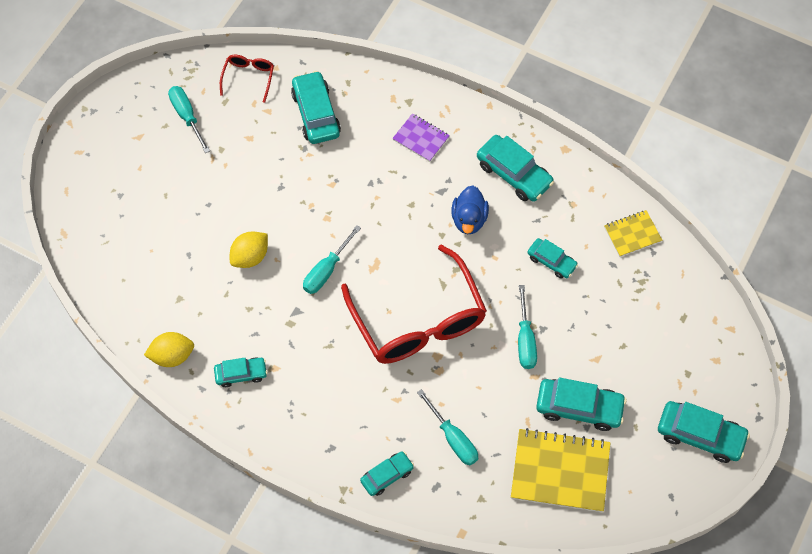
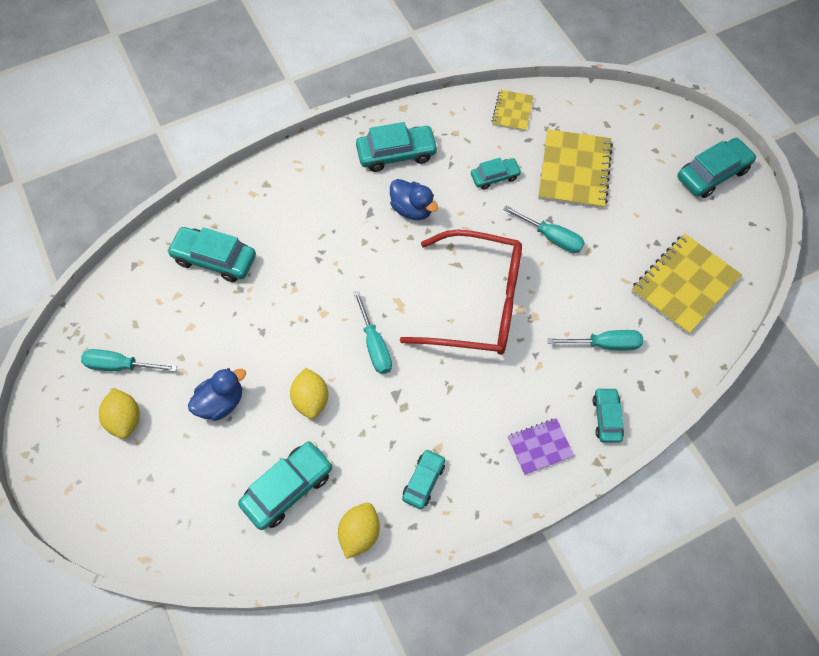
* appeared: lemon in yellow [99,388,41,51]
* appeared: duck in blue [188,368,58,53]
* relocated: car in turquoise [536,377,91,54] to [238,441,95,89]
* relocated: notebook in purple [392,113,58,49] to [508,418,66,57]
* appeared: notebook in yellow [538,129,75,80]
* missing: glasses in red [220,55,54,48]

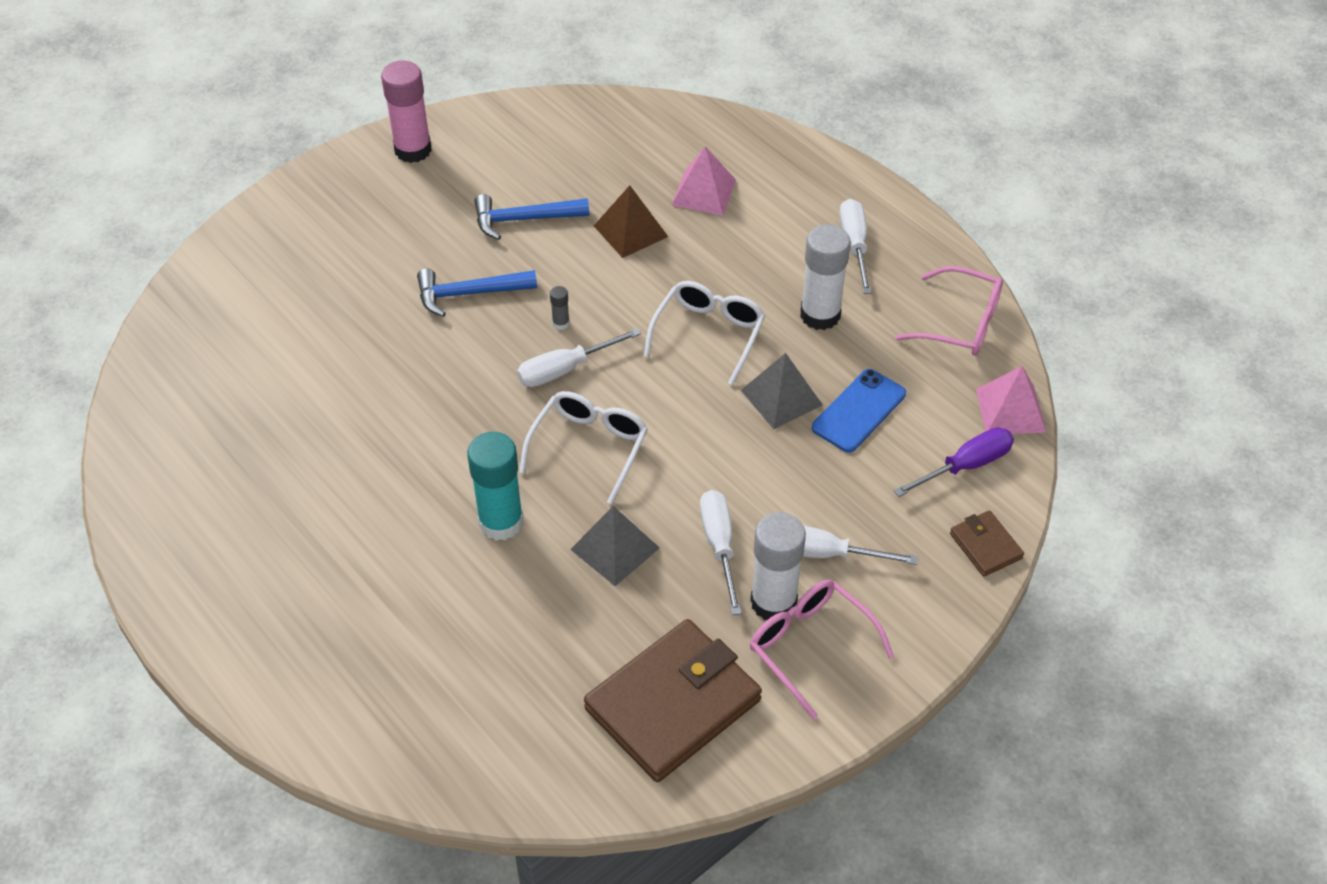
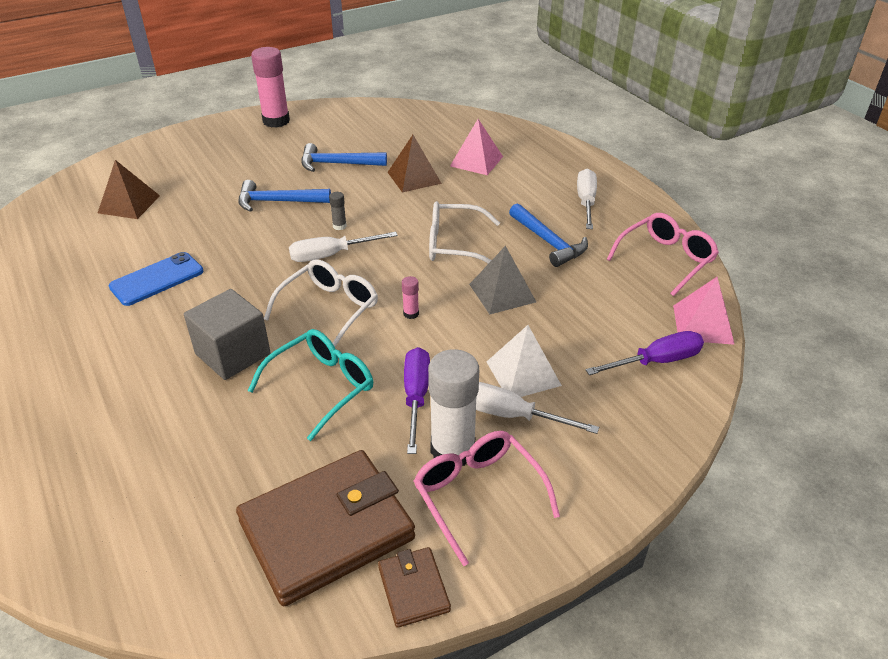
* appeared: pyramid in brown [98,160,62,59]
* relocated: phone in blue [812,369,94,84] to [109,252,94,54]
* exchanged: glue stick in turquoise [467,432,56,109] to cube in grey [184,289,86,91]
* exchanged: pyramid in grey [570,506,90,80] to glasses in turquoise [248,329,125,112]
* relocated: wallet in brown [950,510,74,67] to [378,547,73,81]
* appeared: glue stick in pink [402,276,17,43]
* colour: screwdriver in white [700,490,41,125] to screwdriver in purple [404,347,26,107]
* spun: glasses in white [644,281,121,104] = [429,201,71,63] 120 degrees counterclockwise
* appeared: pyramid in white [487,325,75,72]
* exchanged: glue stick in white [800,224,51,106] to hammer in blue [509,203,79,64]
* spun: glasses in pink [895,266,108,90] = [607,213,112,83] 75 degrees counterclockwise

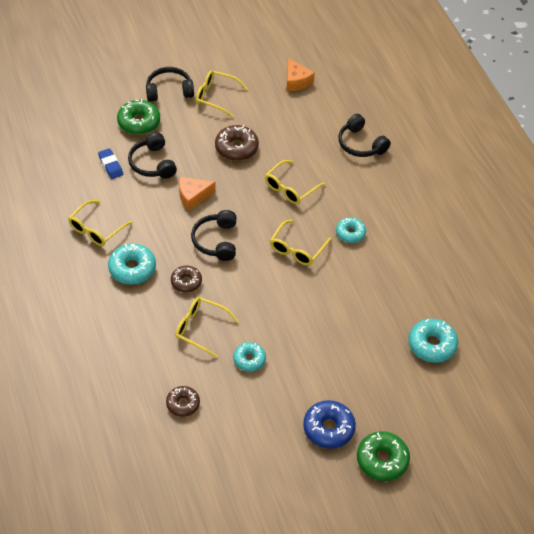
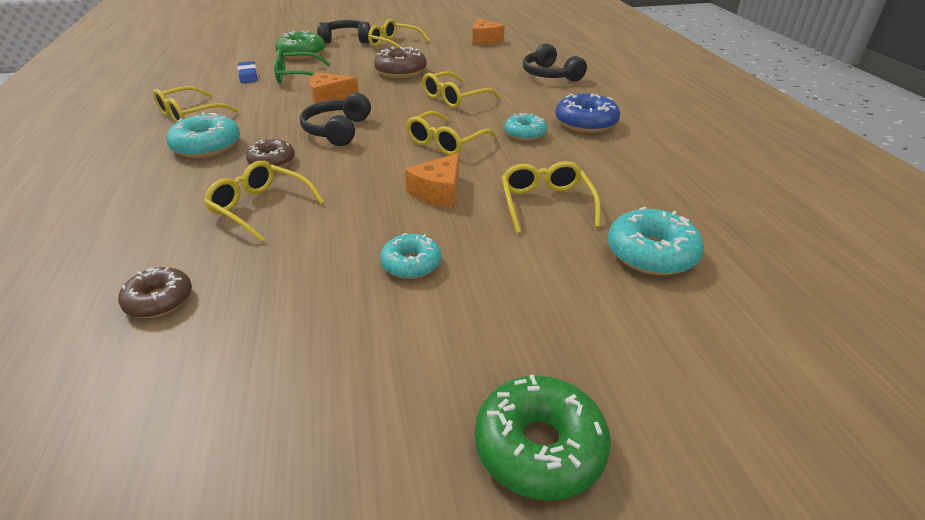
* exchanged: headphones in black [128,132,49,46] to glasses in green [274,49,57,34]
* relocated: donut in turquoise [233,342,33,30] to [380,233,61,46]
* appeared: cheese in orange [405,153,54,54]
* appeared: glasses in yellow [502,161,99,72]
* relocated: donut in blue [303,400,53,49] to [555,93,65,40]

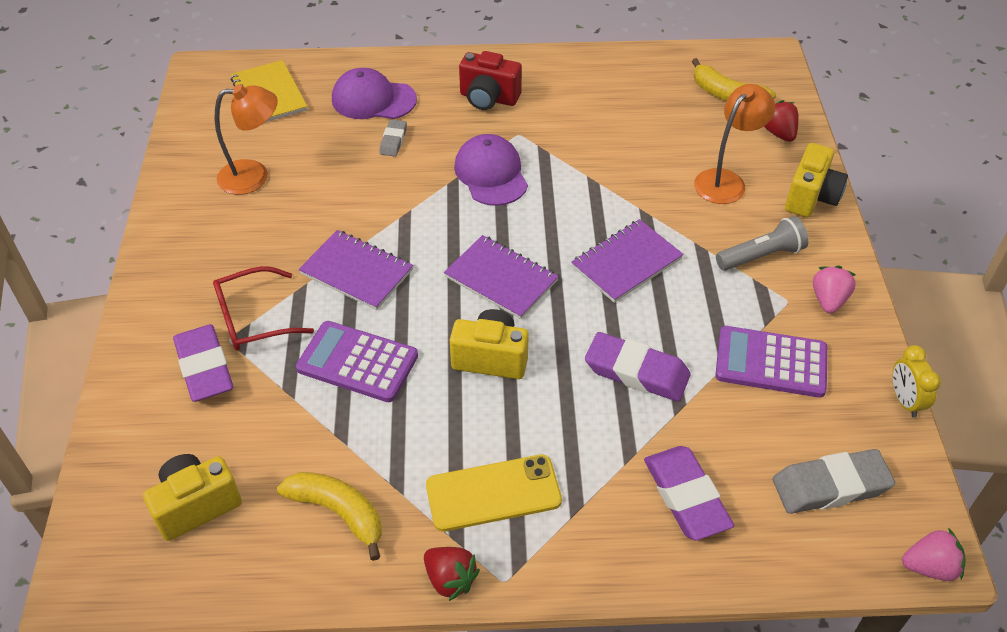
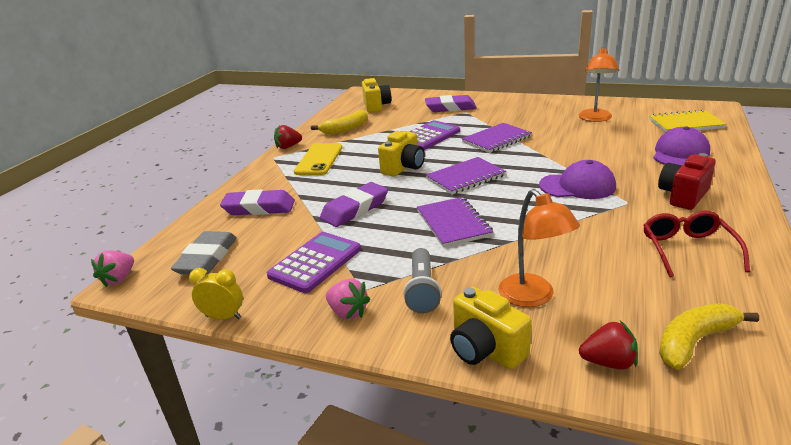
* relocated: glasses in red [213,266,101,85] to [643,211,107,66]
* missing: eraser in grey [379,119,28,38]

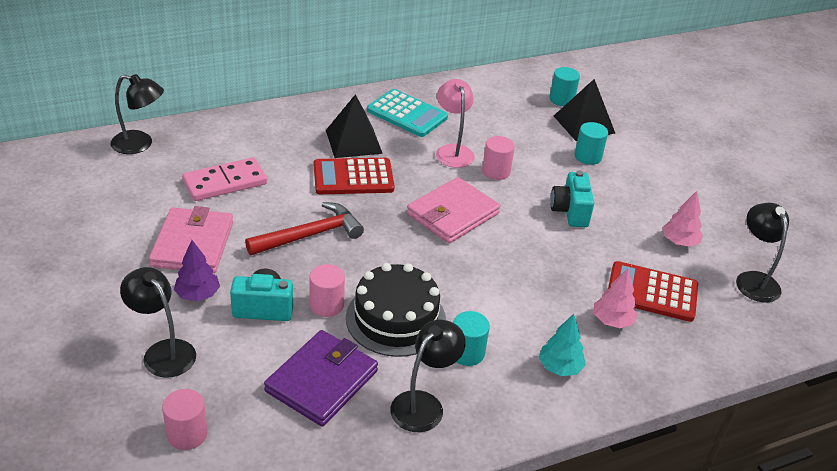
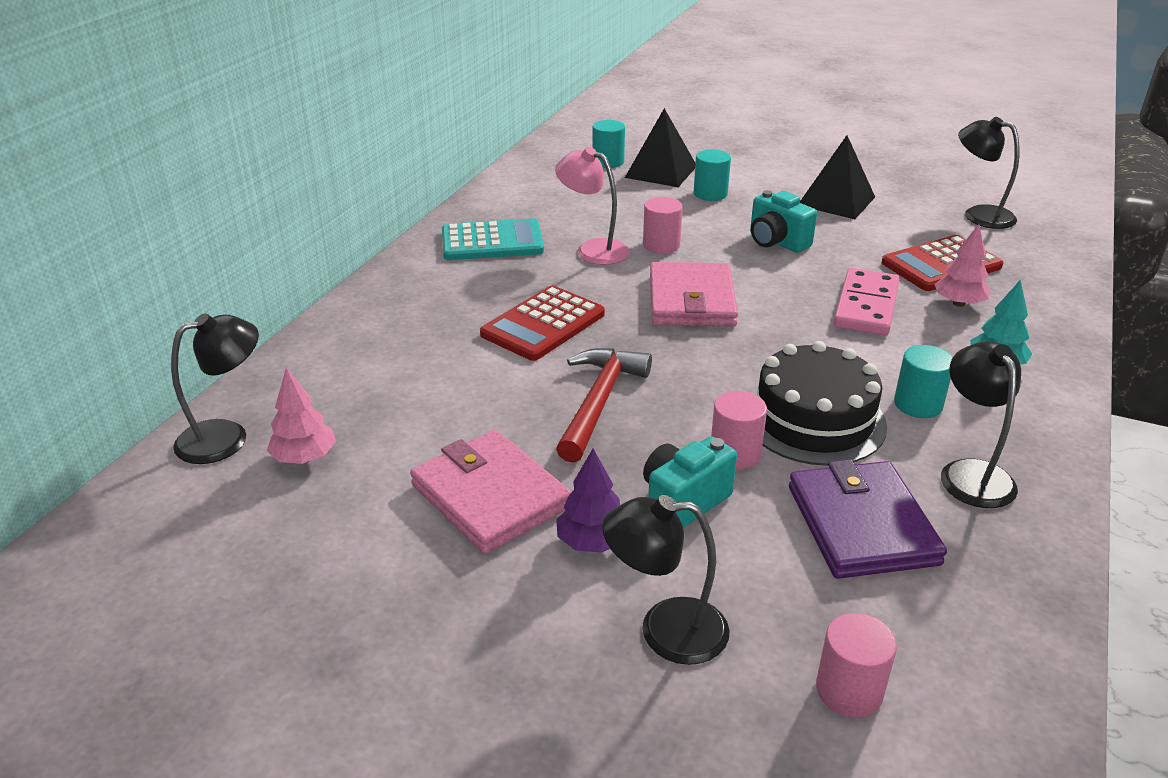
* relocated: tree in pink [663,191,40,56] to [267,368,69,96]
* relocated: pyramid in black [326,94,57,64] to [800,135,75,84]
* relocated: domino in pink [182,157,85,44] to [834,268,65,68]

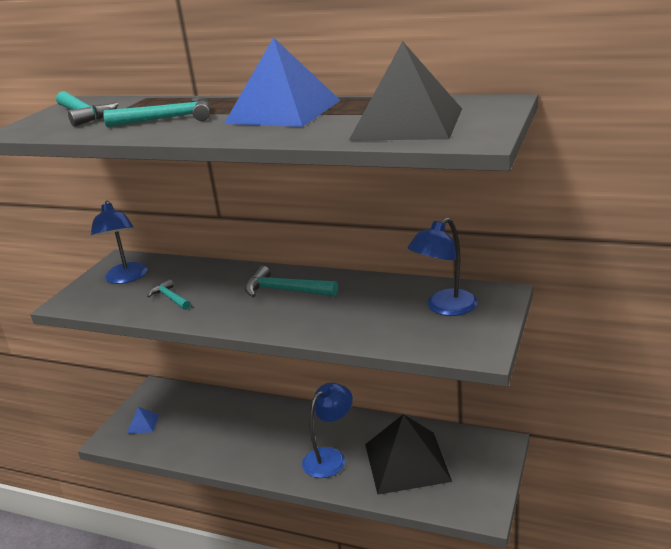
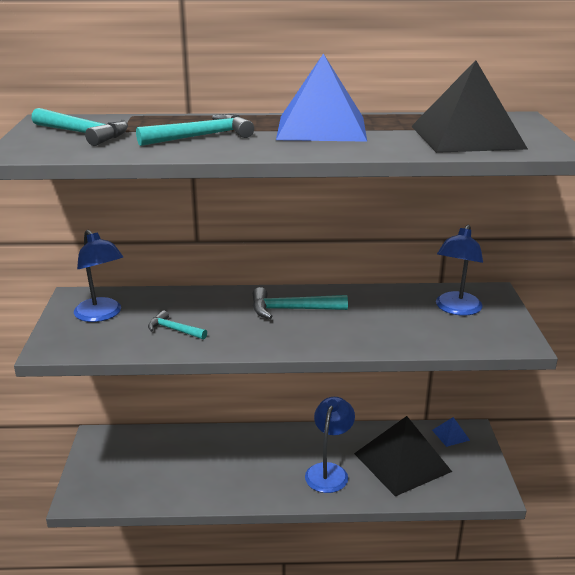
* relocated: pyramid in blue [127,407,32,27] to [432,417,38,30]

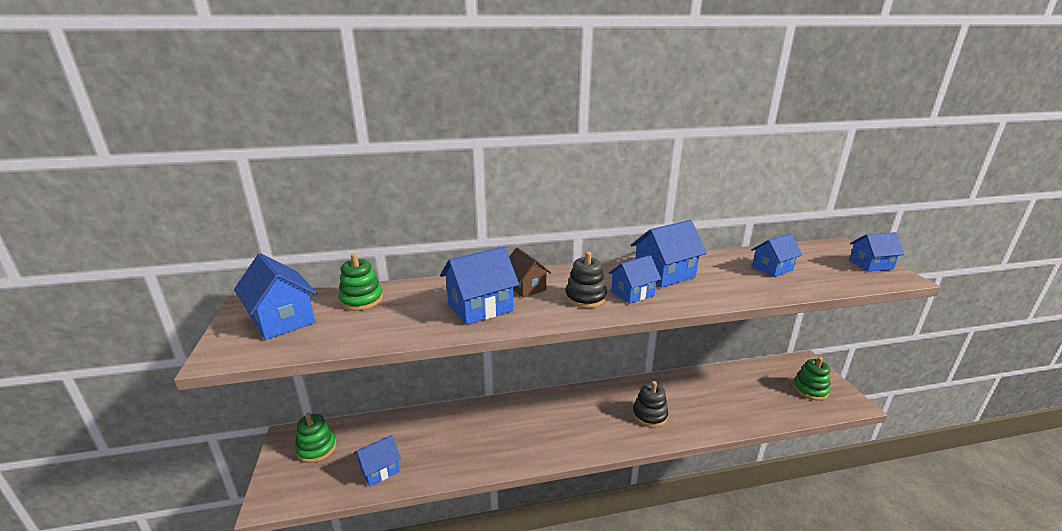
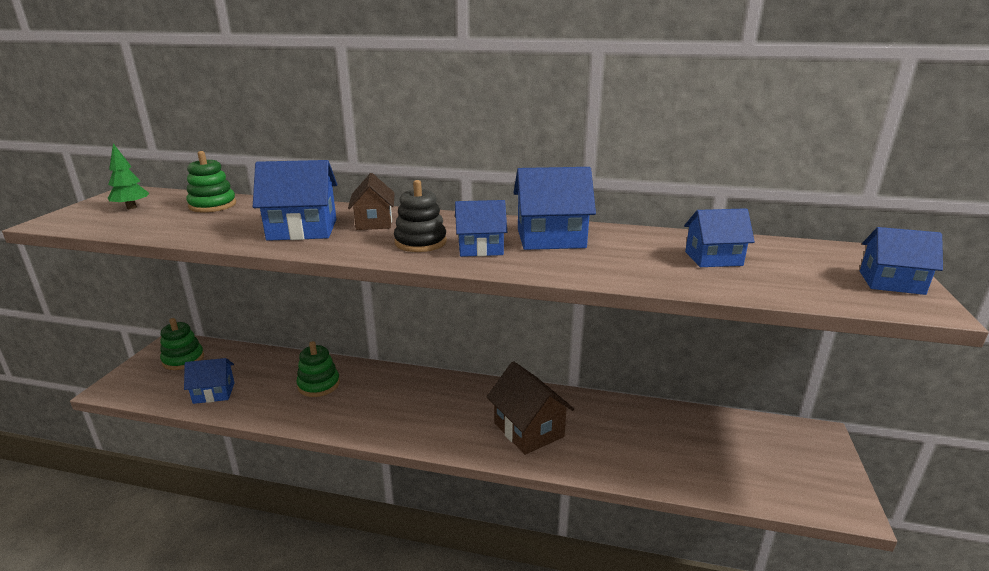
* exchanged: house in blue [234,253,83,87] to tree in green [108,143,41,66]
* relocated: stacking toy in green [793,357,37,44] to [296,341,44,56]
* exchanged: stacking toy in black [633,381,35,47] to house in brown [487,361,87,94]

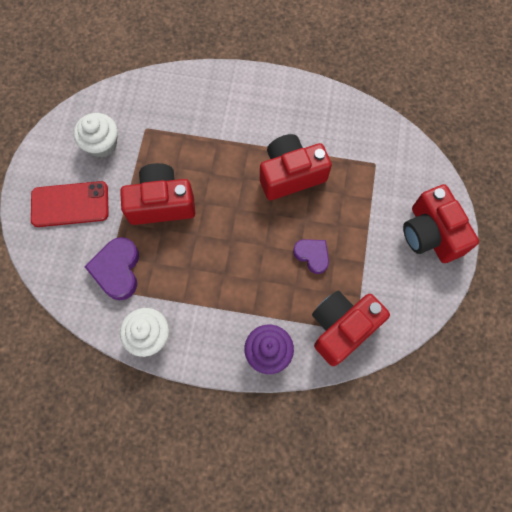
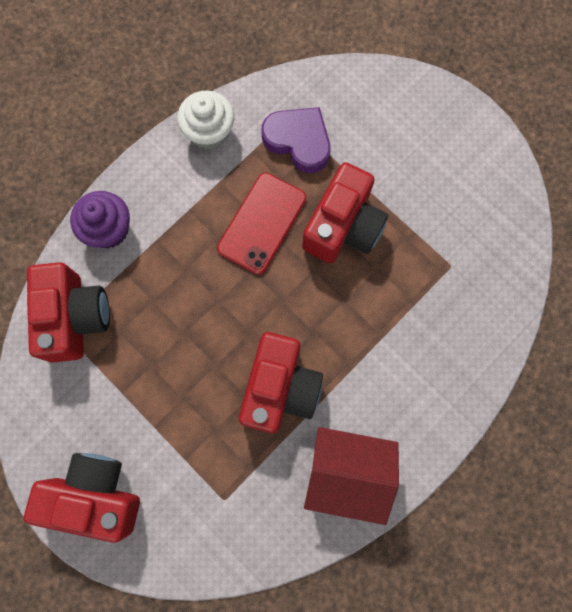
* relocated: phone in red [31,181,78,46] to [217,173,89,102]
* appeared: house in red [304,427,95,98]
* missing: cupcake in white [74,113,44,45]
* missing: heart in purple [293,239,36,35]

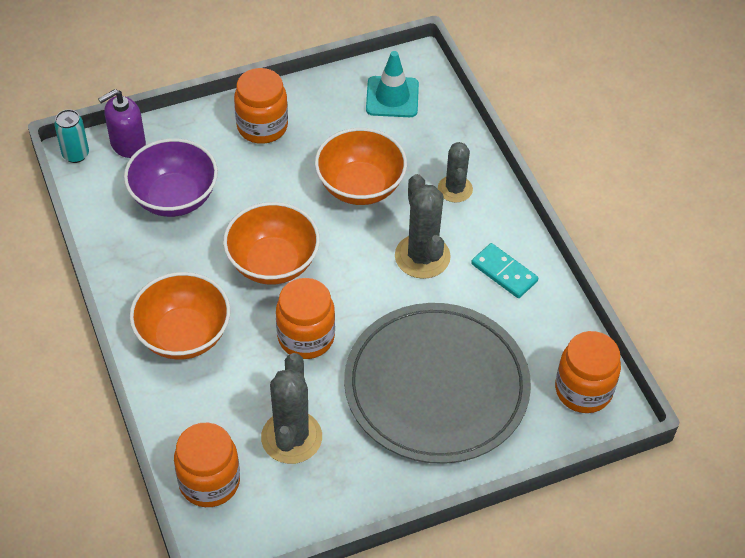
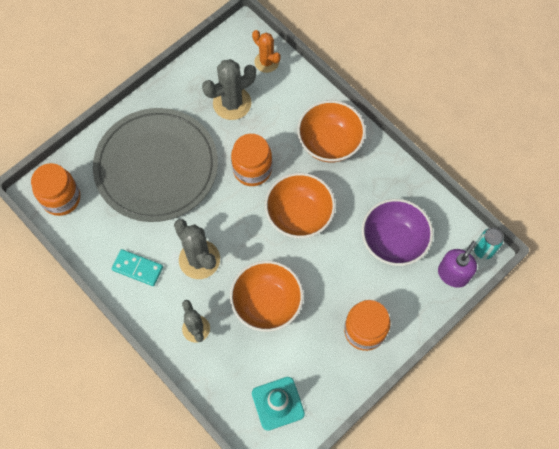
* spun: cactus in grey [261,353,61,111] = [202,59,54,61] 75 degrees clockwise
* exchanged: jar in orange [174,423,66,84] to cactus in orange [252,30,29,43]

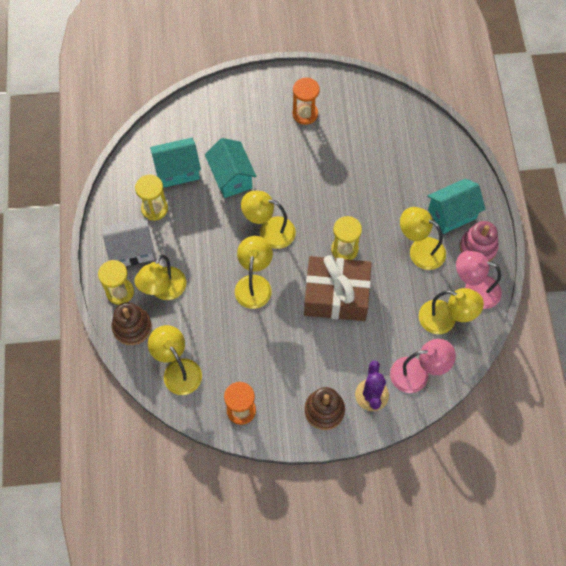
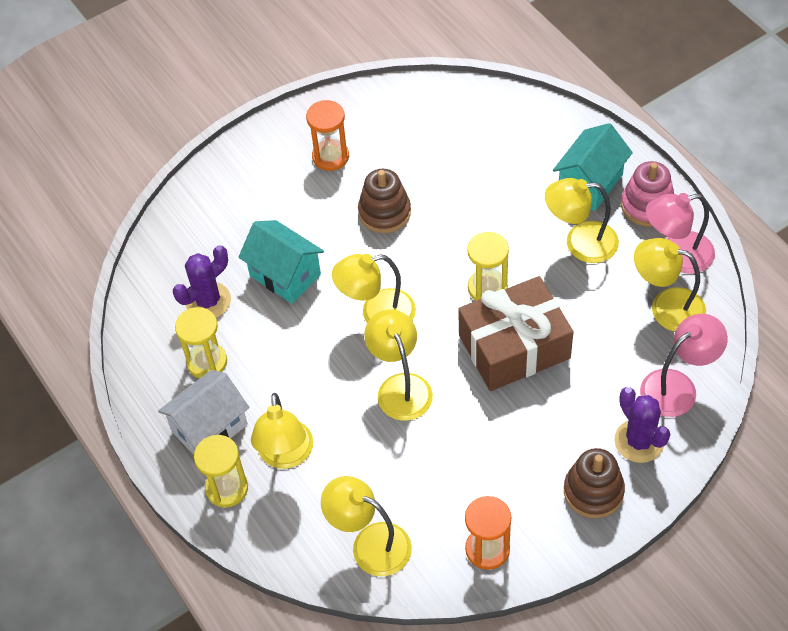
* exchanged: house in turquoise [150,138,51,50] to cactus in purple [173,245,58,73]
* relocated: stacking toy in brown [112,302,40,43] to [358,169,53,64]
* spun: lamp in yellow [419,288,65,46] = [634,238,72,94] 150 degrees counterclockwise

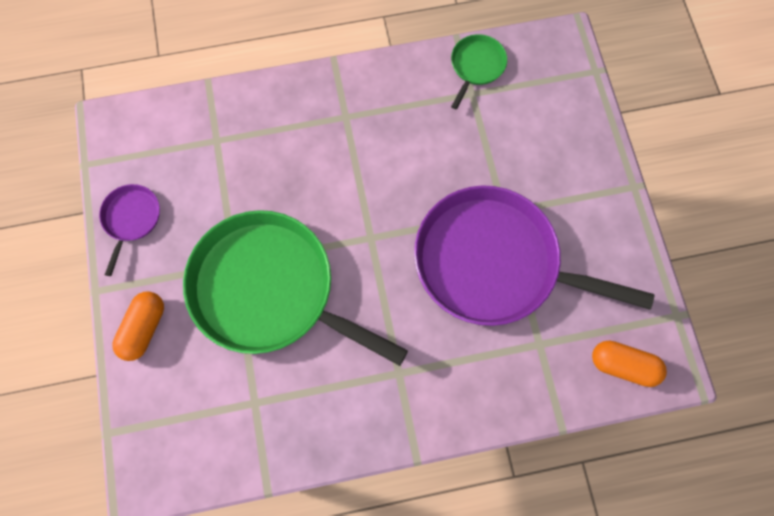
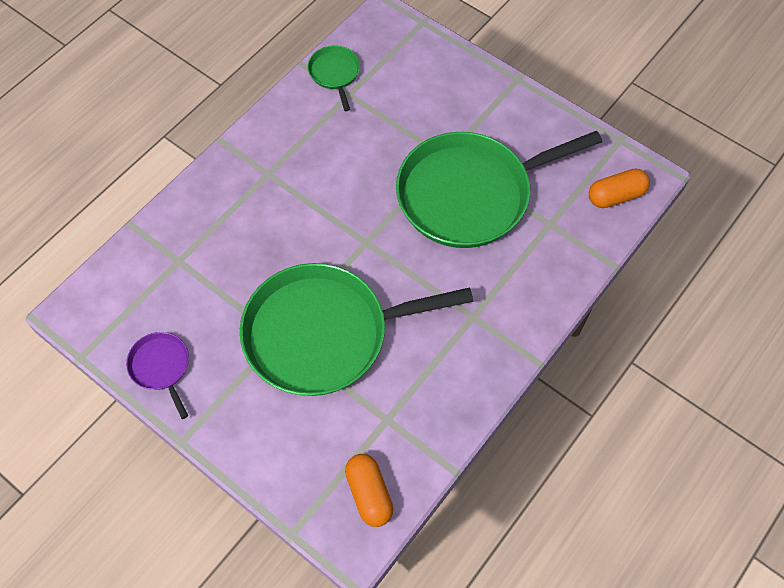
* relocated: capsule in orange [112,291,52,70] to [345,454,48,73]
* colour: pan in purple [414,185,240,141] to pan in green [396,131,206,117]

